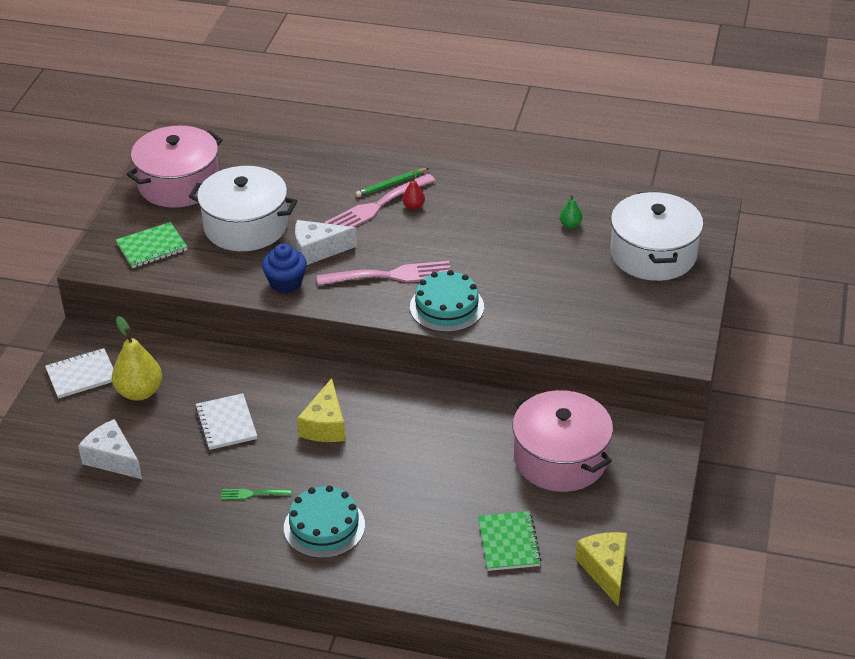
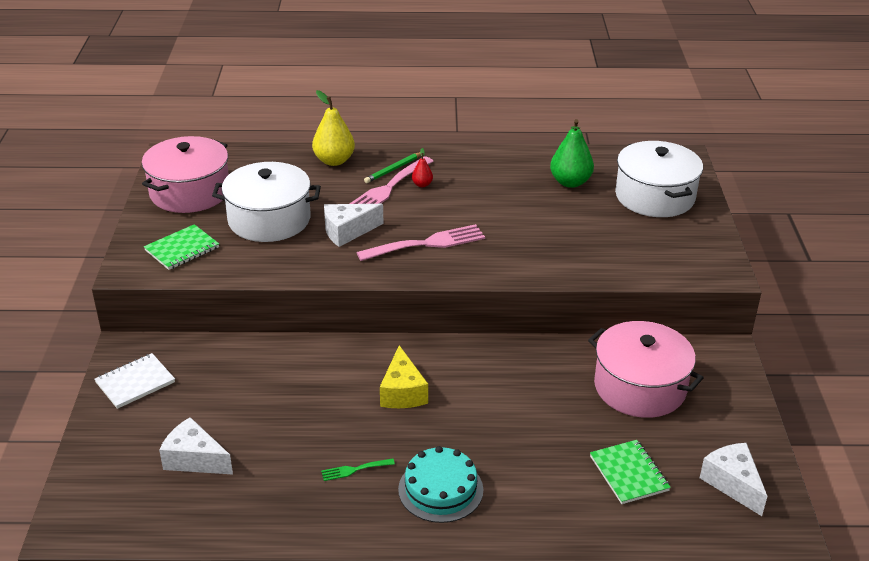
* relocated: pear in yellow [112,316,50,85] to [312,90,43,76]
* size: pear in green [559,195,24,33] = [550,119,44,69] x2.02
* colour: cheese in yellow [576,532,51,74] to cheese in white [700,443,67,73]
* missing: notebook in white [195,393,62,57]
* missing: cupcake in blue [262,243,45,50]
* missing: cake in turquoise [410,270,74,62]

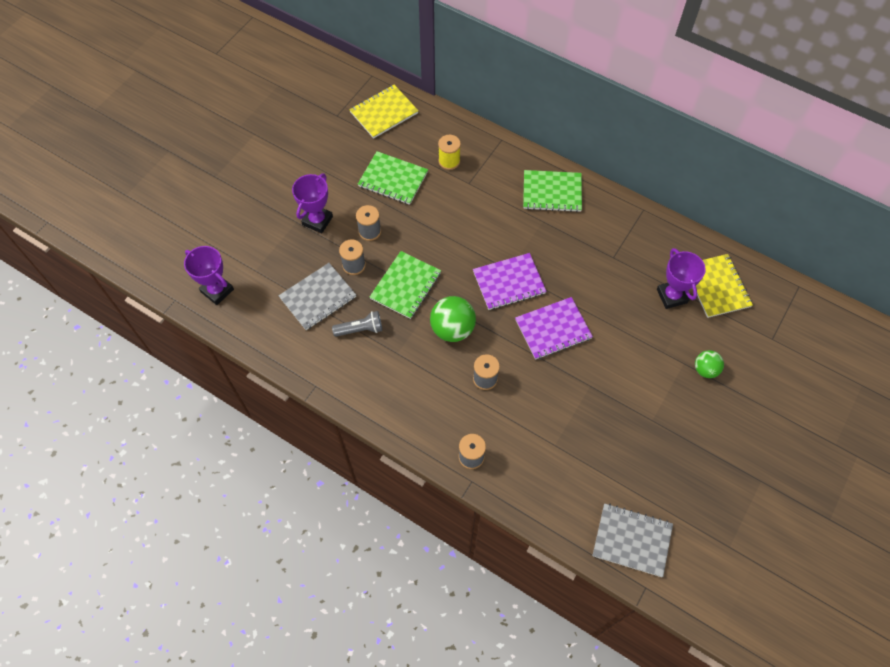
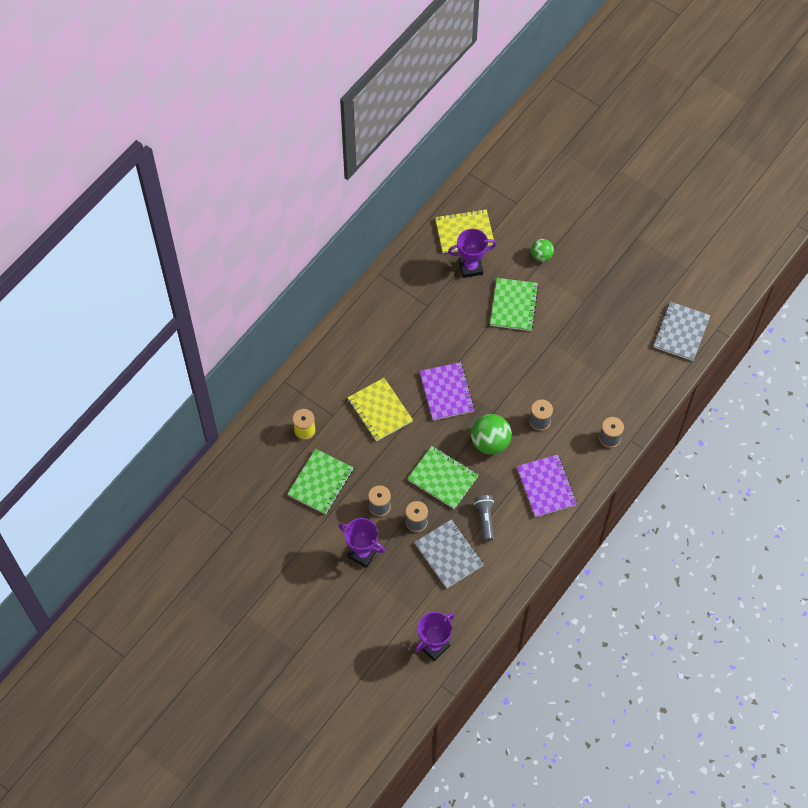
* relocated: notebook in yellow [349,85,69,54] to [347,378,66,64]
* relocated: notebook in green [523,170,59,42] to [490,278,49,53]
* relocated: notebook in purple [515,297,78,63] to [517,454,60,63]

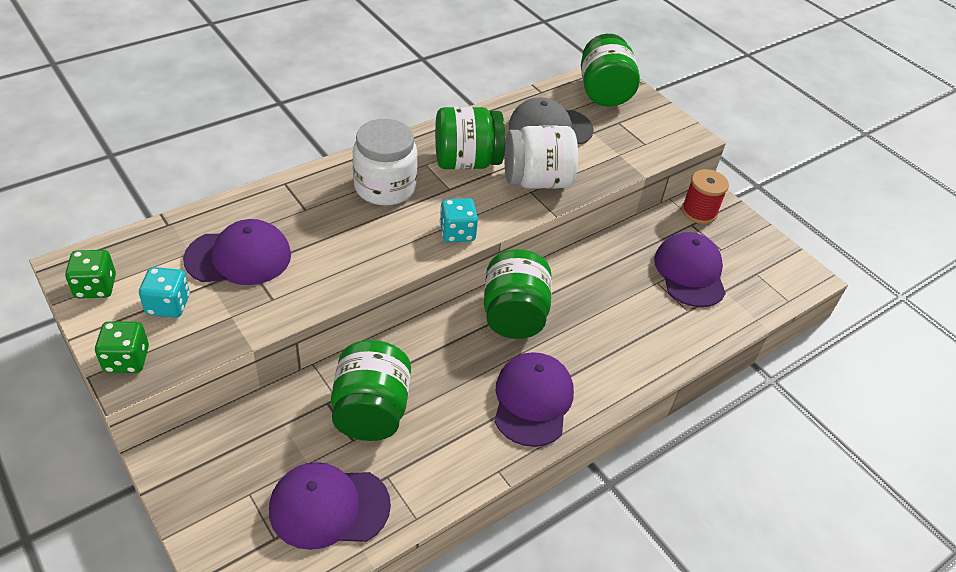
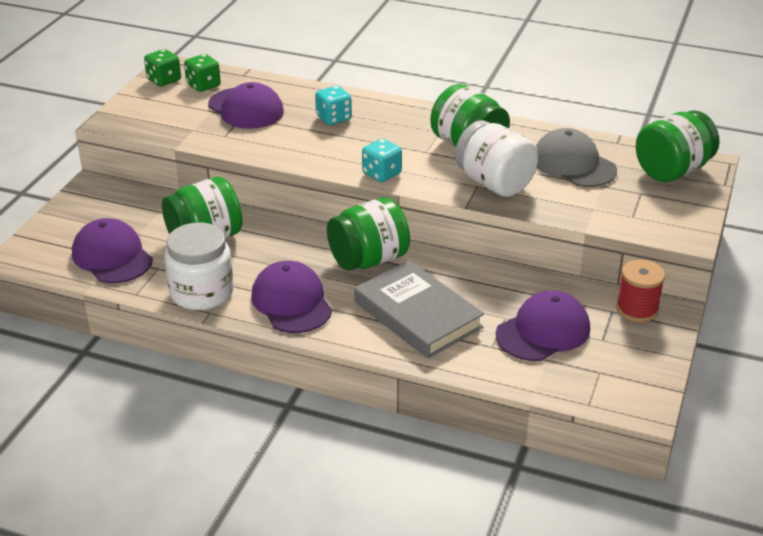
* relocated: jar in white [353,119,65,87] to [165,222,69,88]
* relocated: dice in green [95,321,54,52] to [184,54,37,38]
* spun: cap in purple [494,352,80,95] = [251,261,81,72] 90 degrees counterclockwise
* relocated: dice in turquoise [139,267,51,51] to [315,86,37,39]
* appeared: book in grey [354,260,130,99]

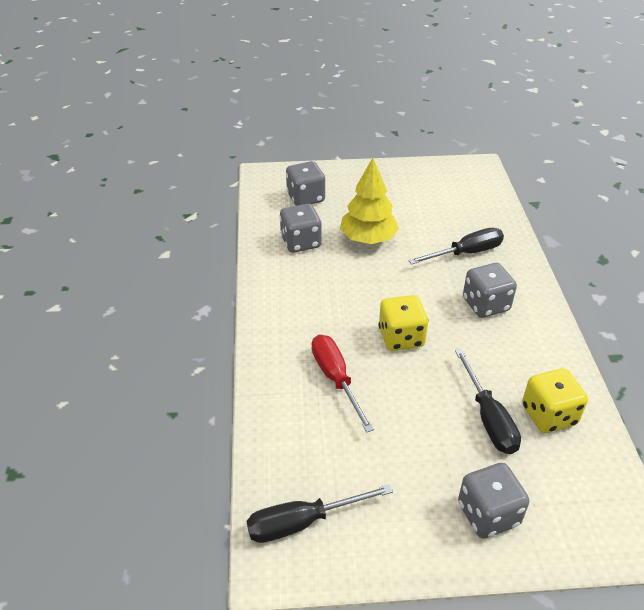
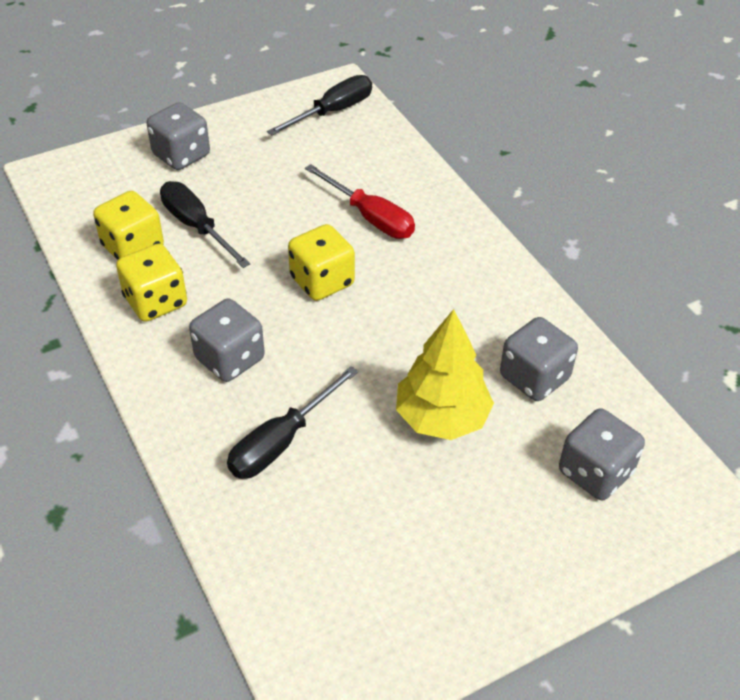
* appeared: dice in yellow [116,244,71,78]

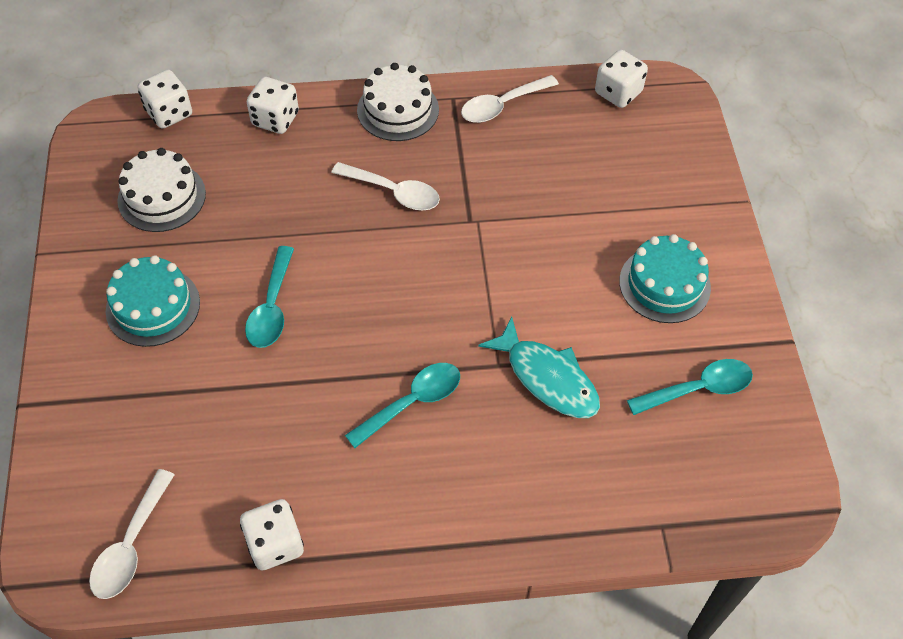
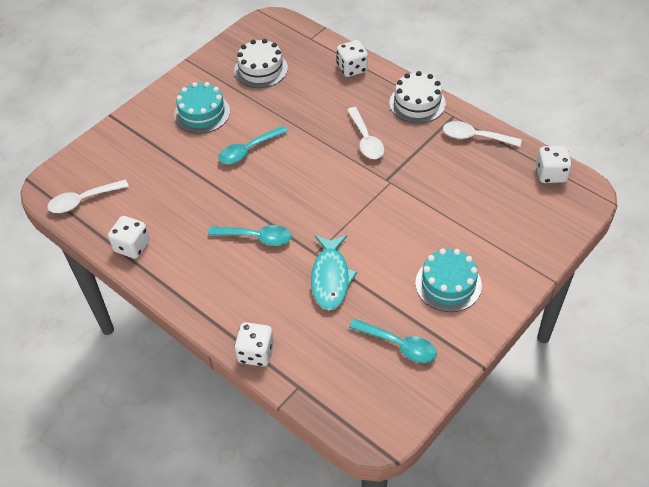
* relocated: dice in white [138,70,54,59] to [234,322,40,45]

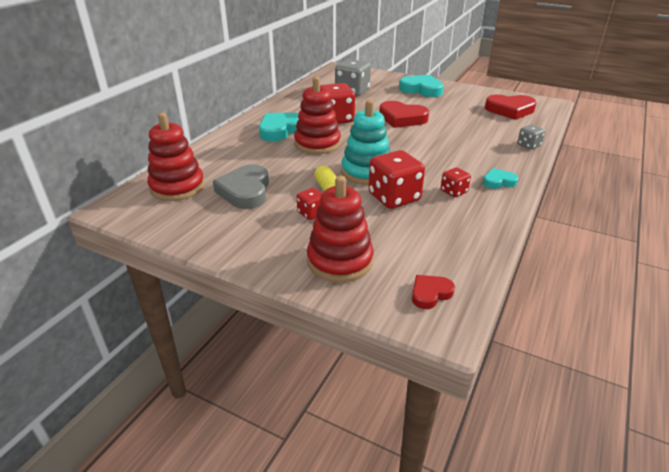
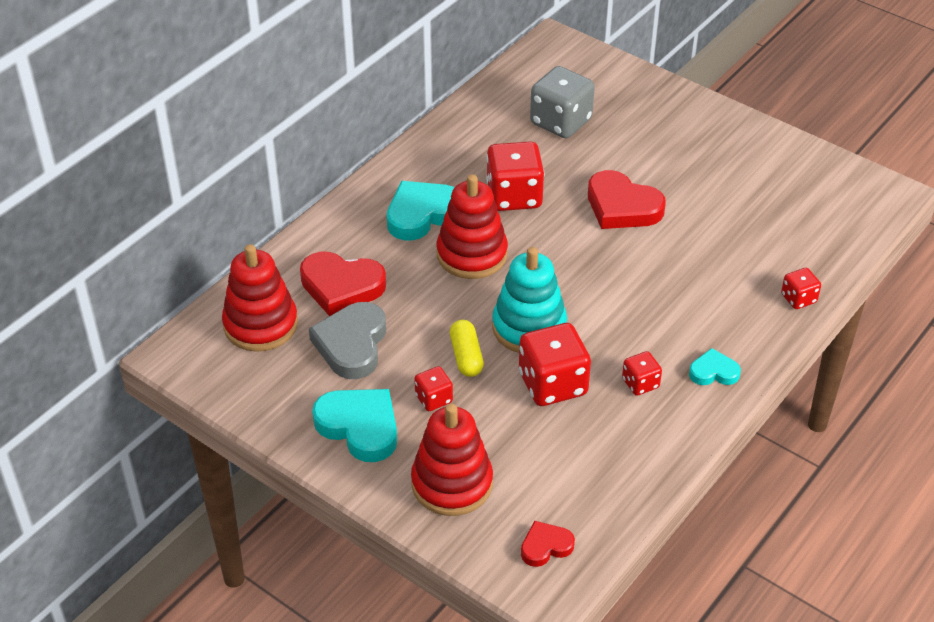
* relocated: heart in red [485,95,51,25] to [300,252,86,64]
* relocated: heart in turquoise [399,75,45,22] to [312,389,85,73]
* colour: dice in grey [518,125,27,25] to dice in red [781,268,40,41]

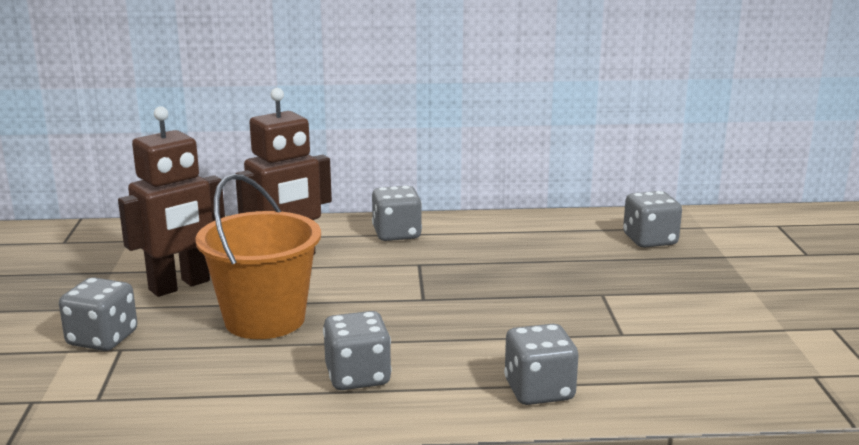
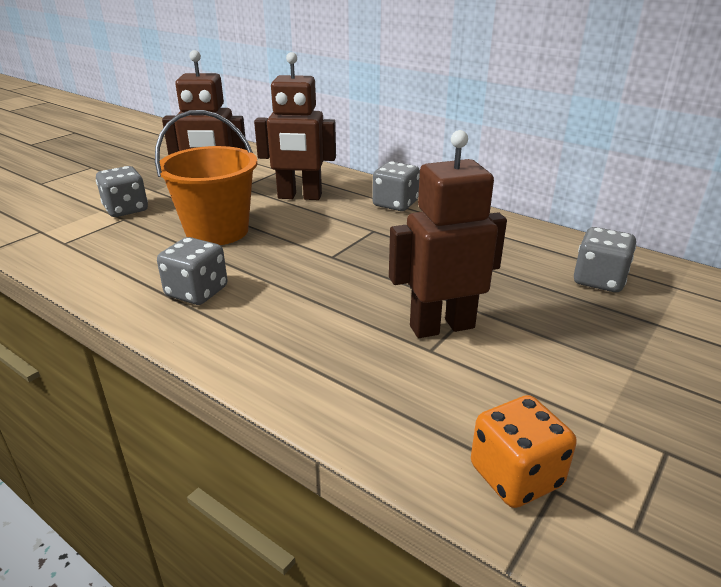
* appeared: robot in brown [389,130,118,208]
* appeared: dice in orange [471,395,106,113]
* missing: dice in grey [504,324,75,81]

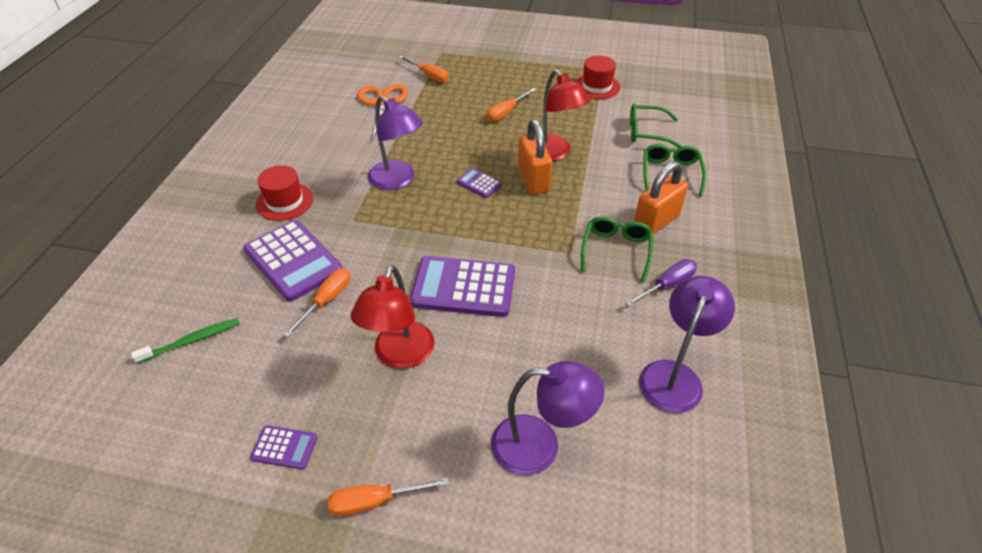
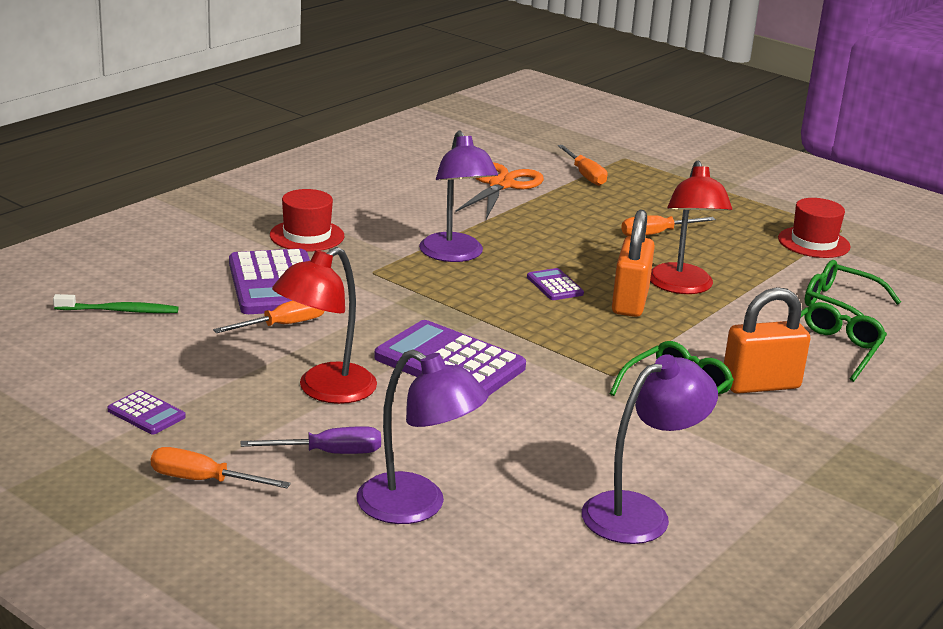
* relocated: screwdriver in purple [626,259,71,48] to [241,426,140,28]

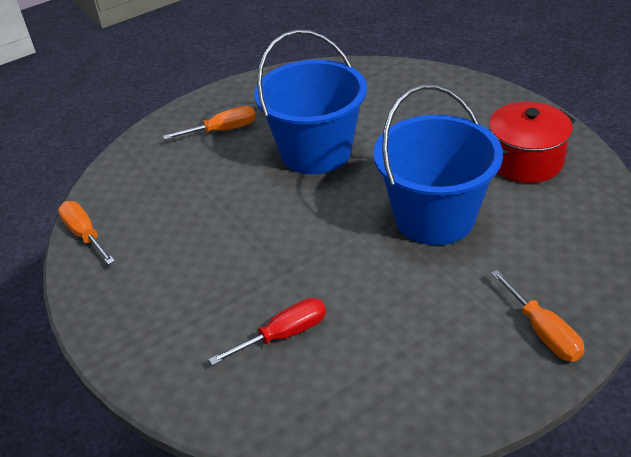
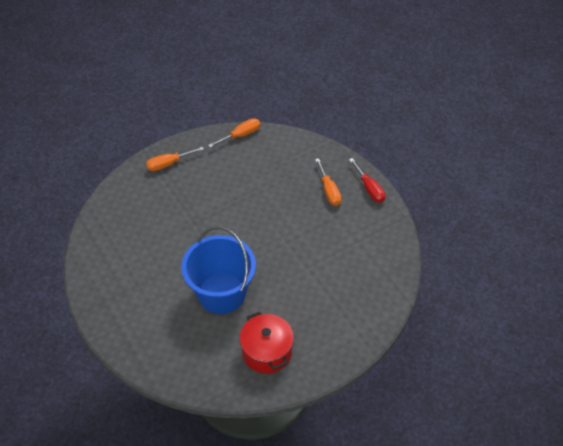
* relocated: screwdriver in orange [491,270,93,92] to [146,147,58,24]
* relocated: screwdriver in red [209,298,117,68] to [349,158,36,44]
* missing: bucket in blue [254,30,113,144]

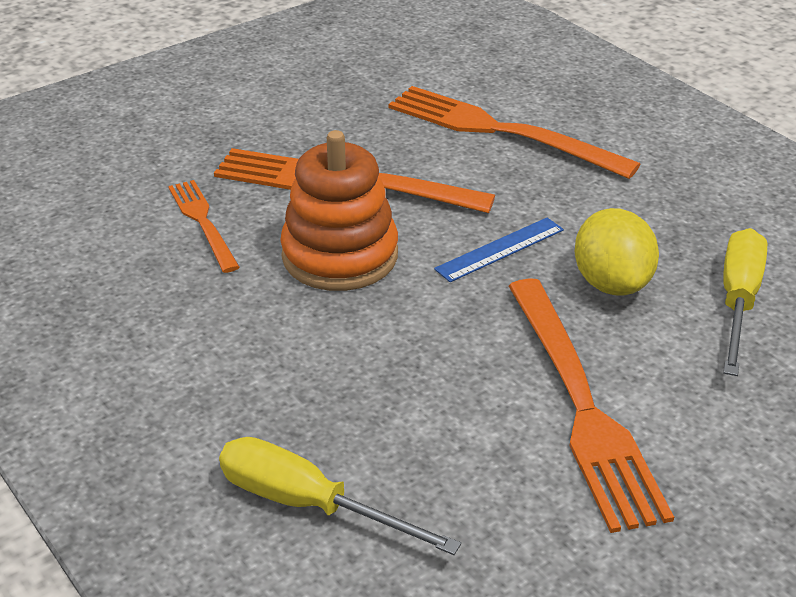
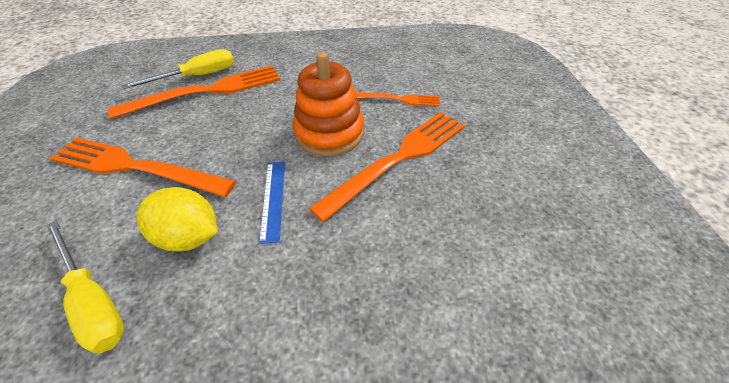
* relocated: fork in orange [388,86,253,93] to [108,66,172,53]

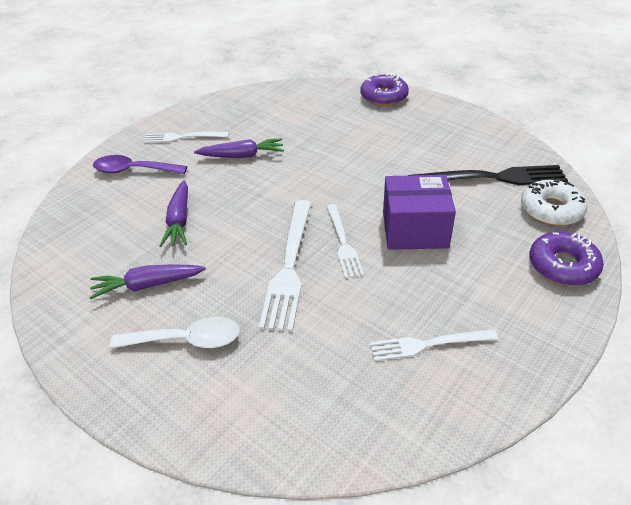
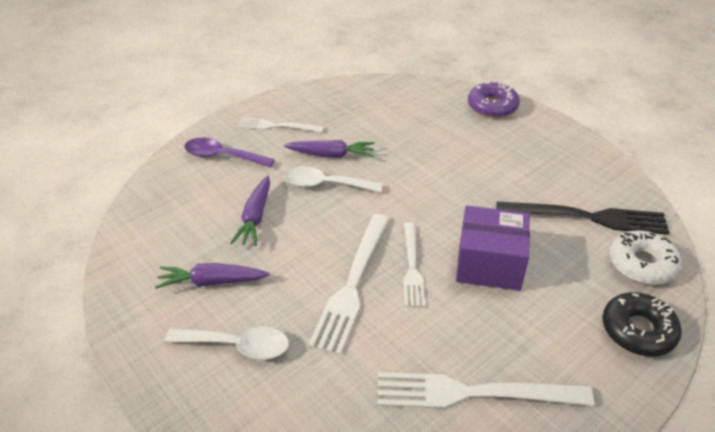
* appeared: spoon in white [284,166,99,27]
* size: fork in white [370,329,128,32] = [377,372,217,37] x1.62
* colour: donut in purple [529,232,75,54] to donut in black [602,292,80,64]

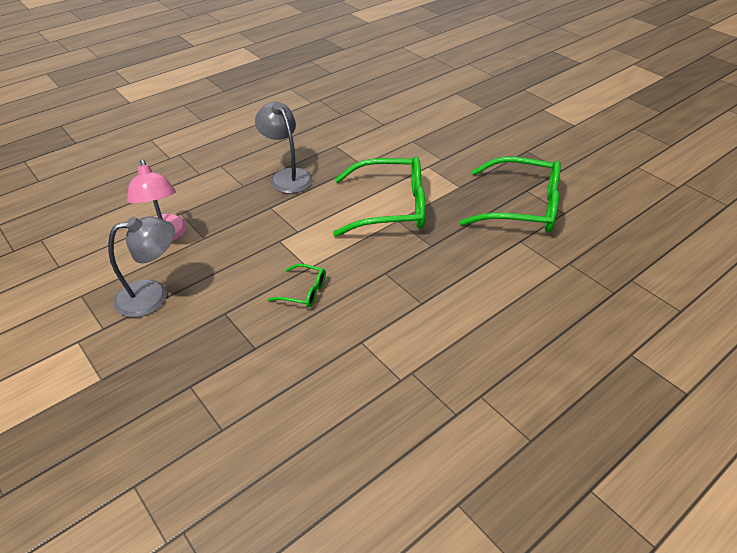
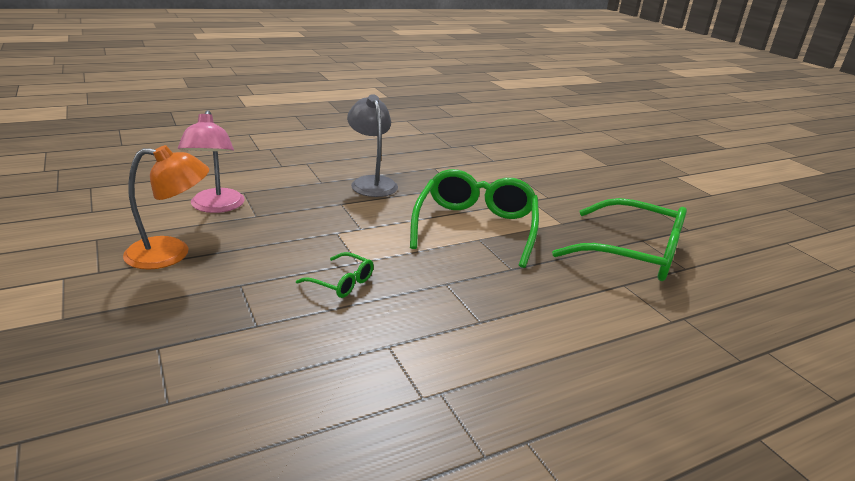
* colour: lamp in grey [108,216,67,101] to lamp in orange [123,145,86,125]
* spun: glasses in green [333,156,92,81] = [410,169,129,99] 90 degrees counterclockwise

